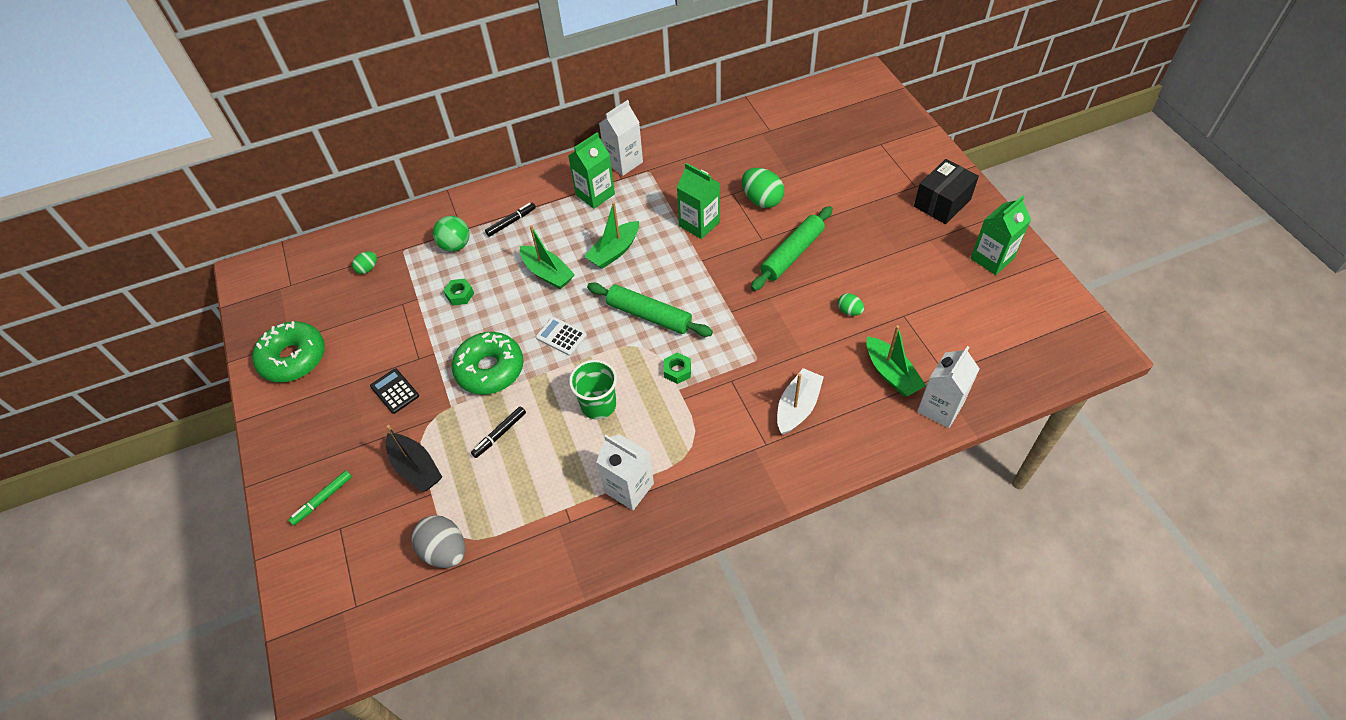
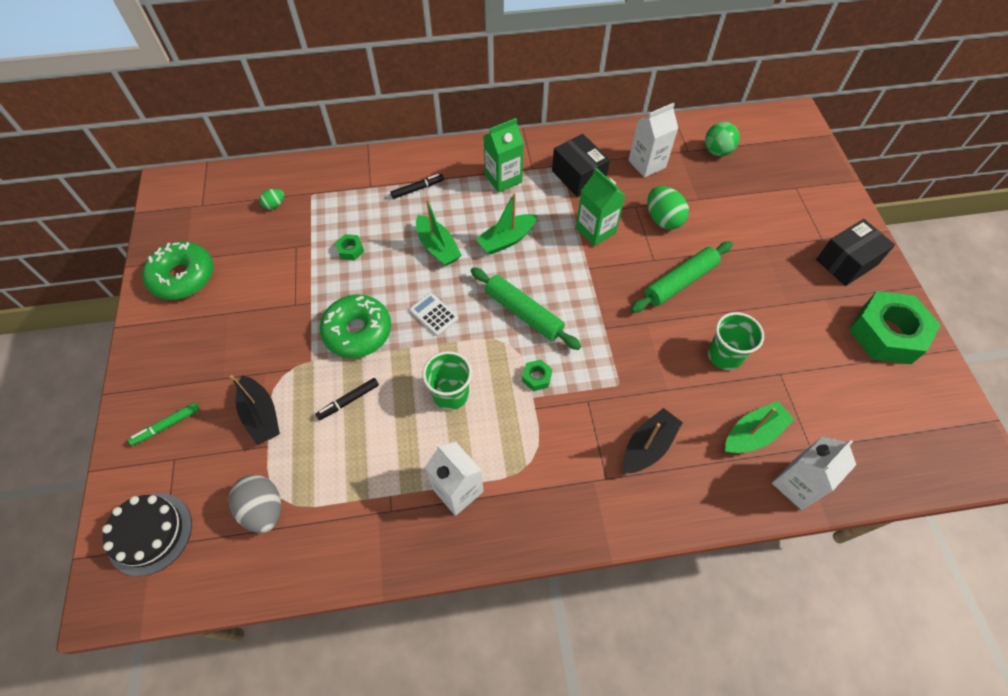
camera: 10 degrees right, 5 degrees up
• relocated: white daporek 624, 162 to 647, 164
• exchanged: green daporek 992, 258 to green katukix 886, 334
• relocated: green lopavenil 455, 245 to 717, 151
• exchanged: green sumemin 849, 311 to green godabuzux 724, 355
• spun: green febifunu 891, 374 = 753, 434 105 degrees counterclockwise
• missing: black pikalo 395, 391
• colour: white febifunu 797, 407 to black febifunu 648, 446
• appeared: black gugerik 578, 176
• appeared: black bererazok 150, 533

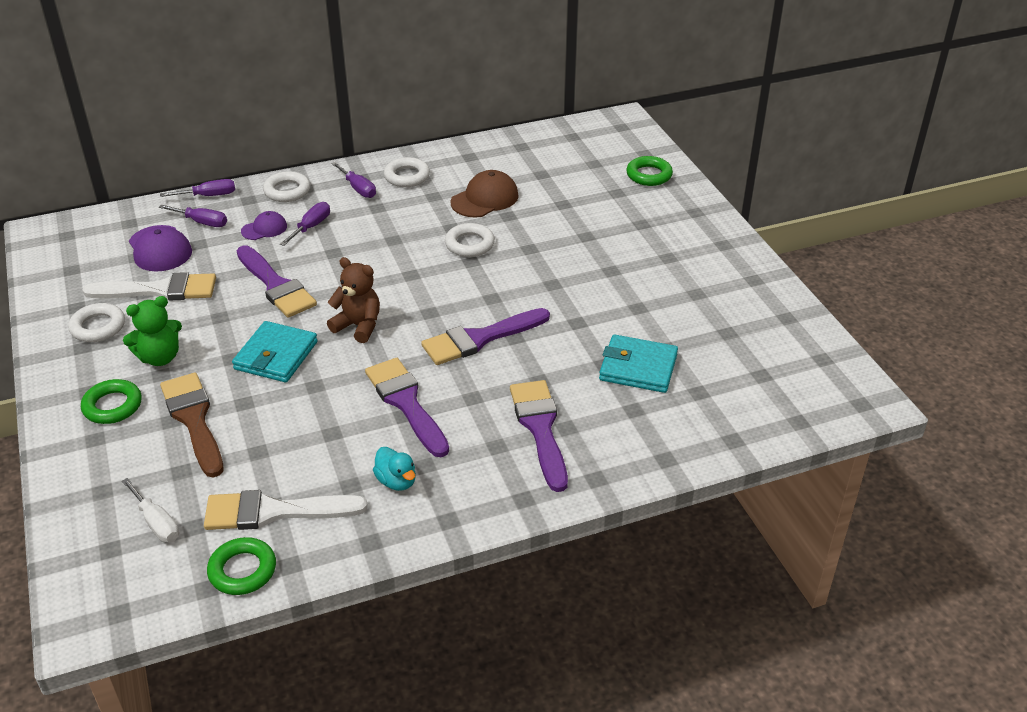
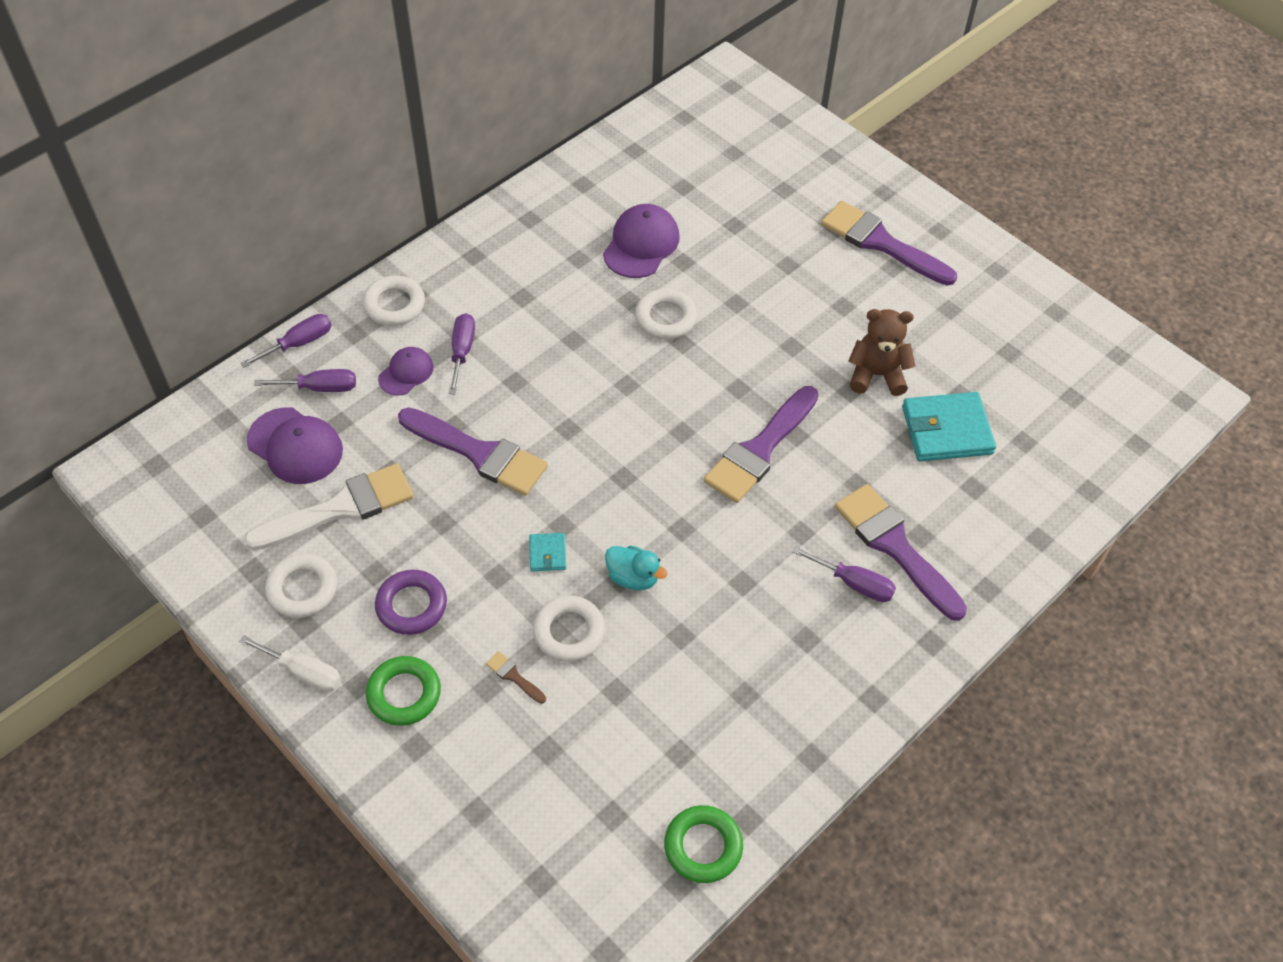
camera: 25 degrees left, 15 degrees up
• missing: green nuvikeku 649, 175
• relocated: white nuvikeku 407, 176 to 569, 632
• relocated: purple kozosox 358, 188 to 854, 583
• colour: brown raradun 485, 199 to purple raradun 641, 244
• relocated: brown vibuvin 358, 326 to 876, 375
• exchanged: green vibuvin 160, 357 to purple nuvikeku 411, 605
• size: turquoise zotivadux 276, 355 = 547, 554 x0.48
• relocated: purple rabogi 406, 403 to 881, 243
• size: brown rabogi 194, 419 = 514, 676 x0.40
• relocated: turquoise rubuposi 396, 481 to 633, 577
• relocated: white kozosox 156, 523 to 304, 672
• missing: white rabogi 274, 511

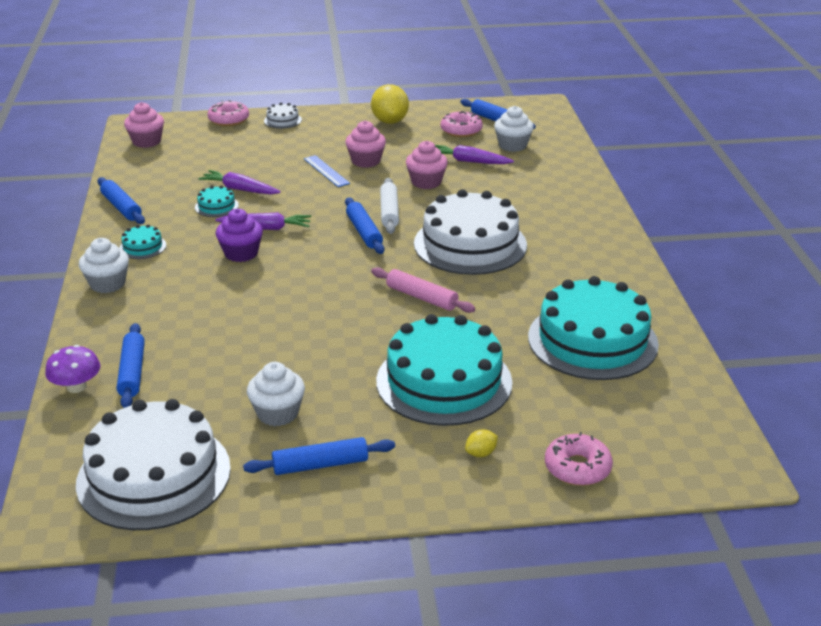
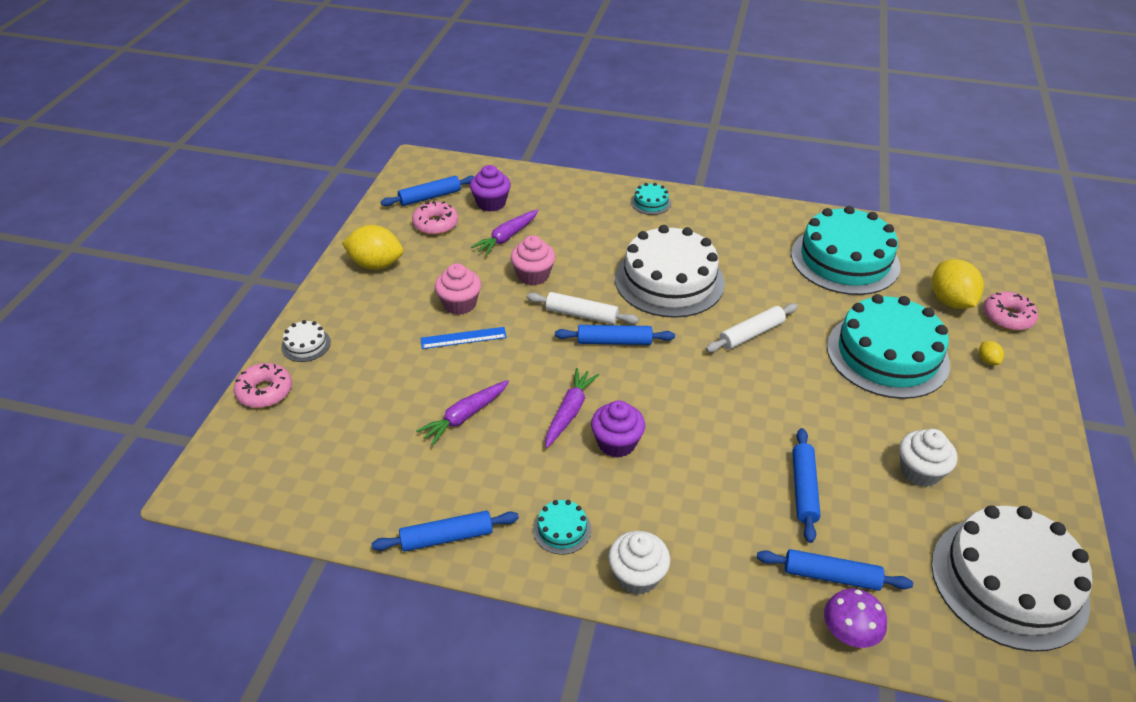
camera: 70 degrees left, 10 degrees up
• missing: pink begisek 147, 141
• colour: white begisek 512, 145 to purple begisek 491, 203
• relocated: turquoise bererazok 216, 206 to 650, 203
• colour: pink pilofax 421, 297 to white pilofax 751, 334
• relocated: blue pilofax 320, 465 to 803, 489
• appeared: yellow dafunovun 950, 301

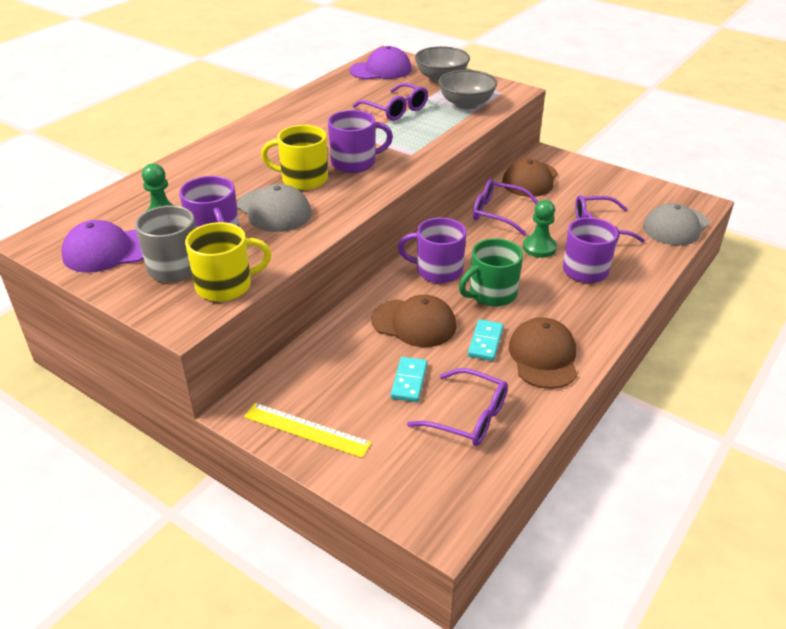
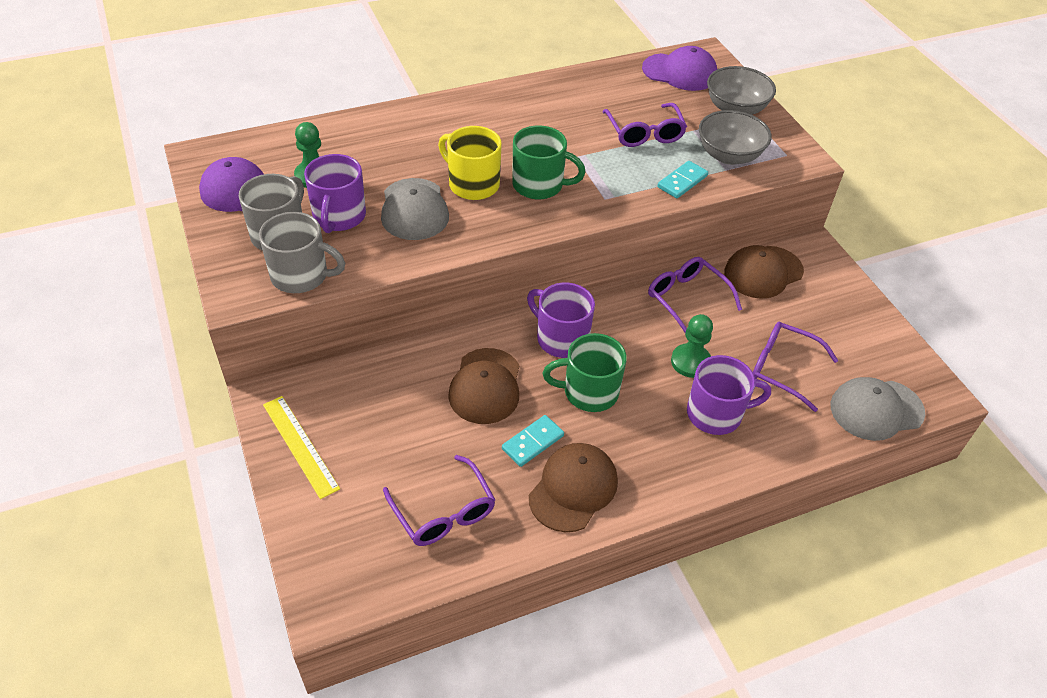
camera: 30 degrees right, 10 degrees up
• colour: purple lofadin 354, 163 to green lofadin 539, 185
• colour: yellow lofadin 225, 286 to grey lofadin 301, 276
• spun: brown raradun 414, 323 = 485, 386 45 degrees clockwise
• relocated: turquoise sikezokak 409, 381 to 682, 181

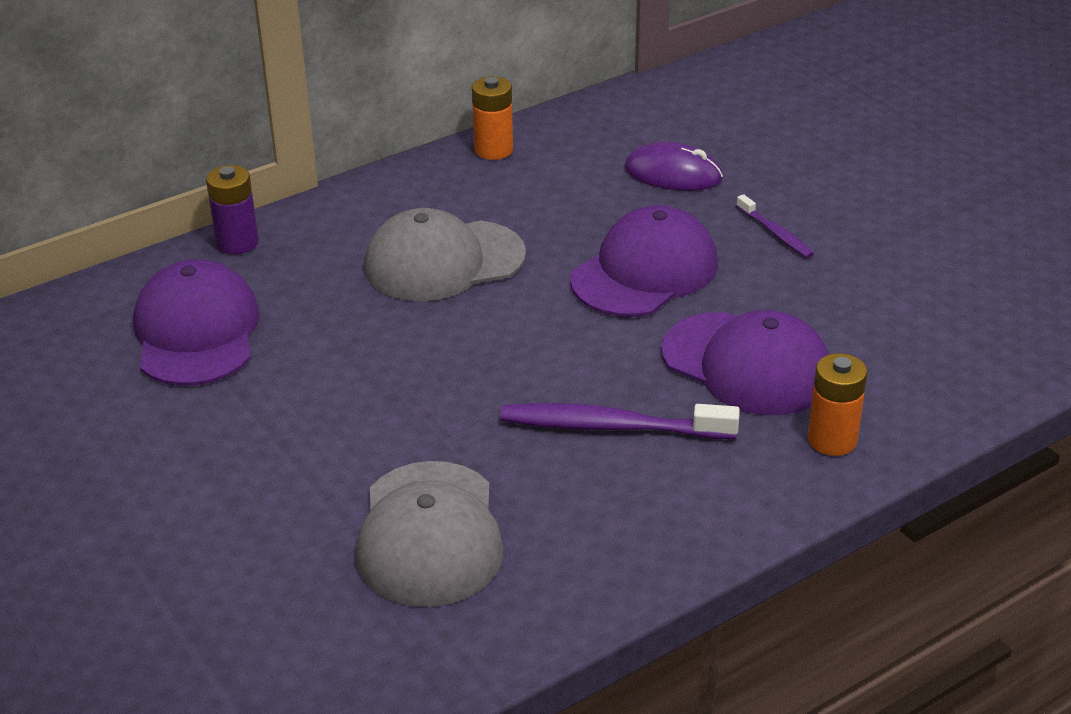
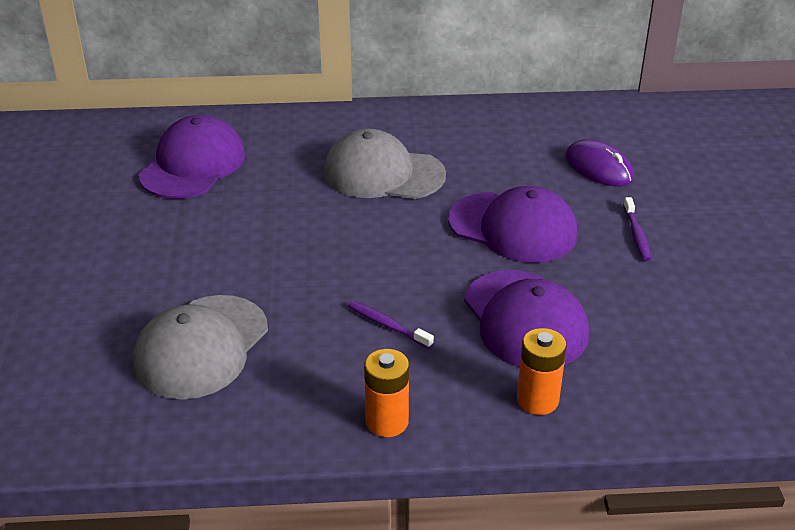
camera: 30 degrees right, 0 degrees up
• relocated: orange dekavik 493, 150 to 387, 422
• missing: purple dekavik 237, 243
• spun: purple raradun 645, 272 = 513, 228 45 degrees clockwise
• size: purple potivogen 613, 427 = 388, 325 x0.54

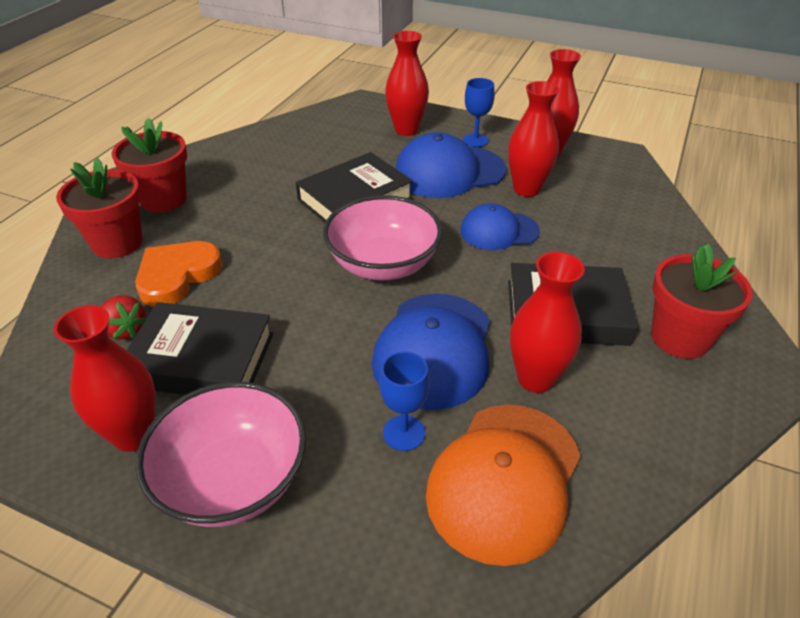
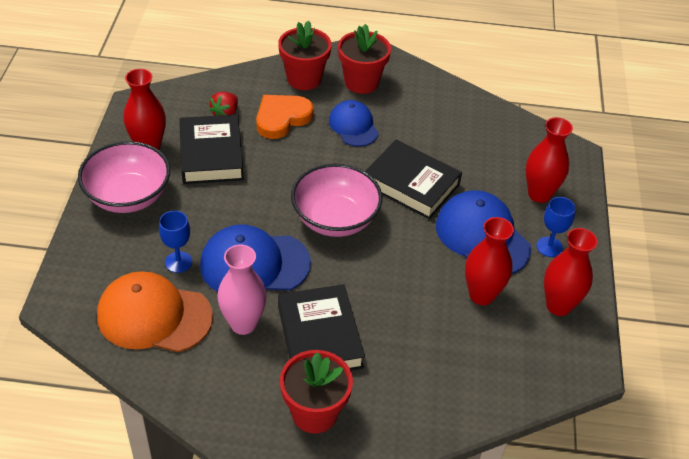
camera: 70 degrees right, 5 degrees up
• relocated: blue raradun 499, 231 to 353, 126
• spun: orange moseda 177, 276 = 282, 118 60 degrees counterclockwise
• colour: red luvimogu 535, 378 to pink luvimogu 243, 324

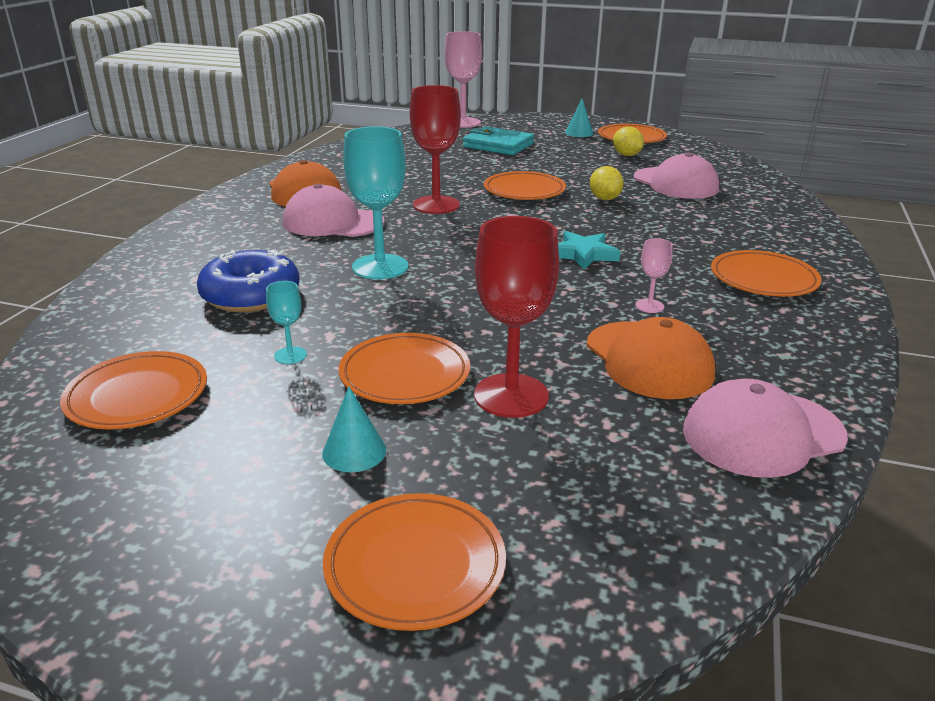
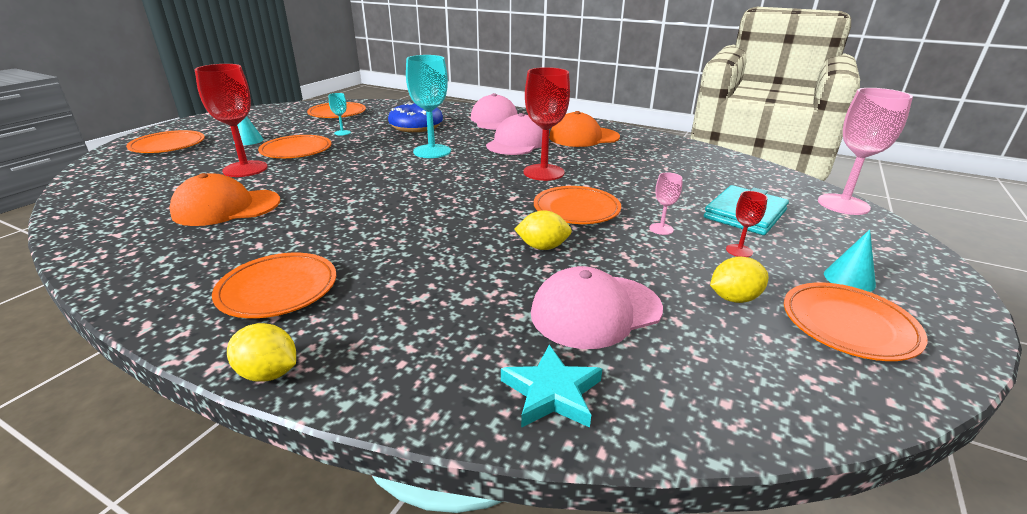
camera: 100 degrees right, 0 degrees up
• relocated: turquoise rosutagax 583, 254 to 552, 392
• relocated: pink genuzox 649, 306 to 661, 229
• relocated: pink raradun 762, 433 to 495, 120
• appeared: red genuzox 739, 251
• appeared: yellow dafunovun 268, 373

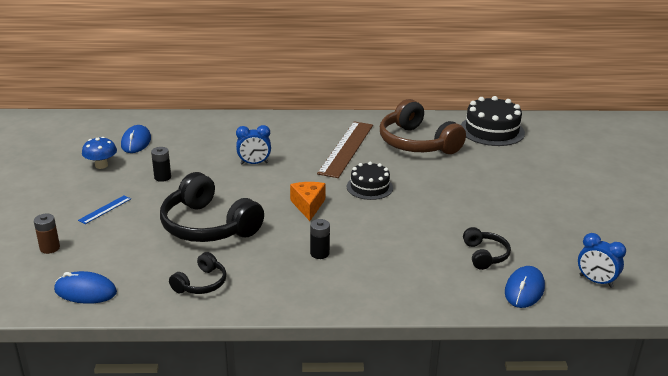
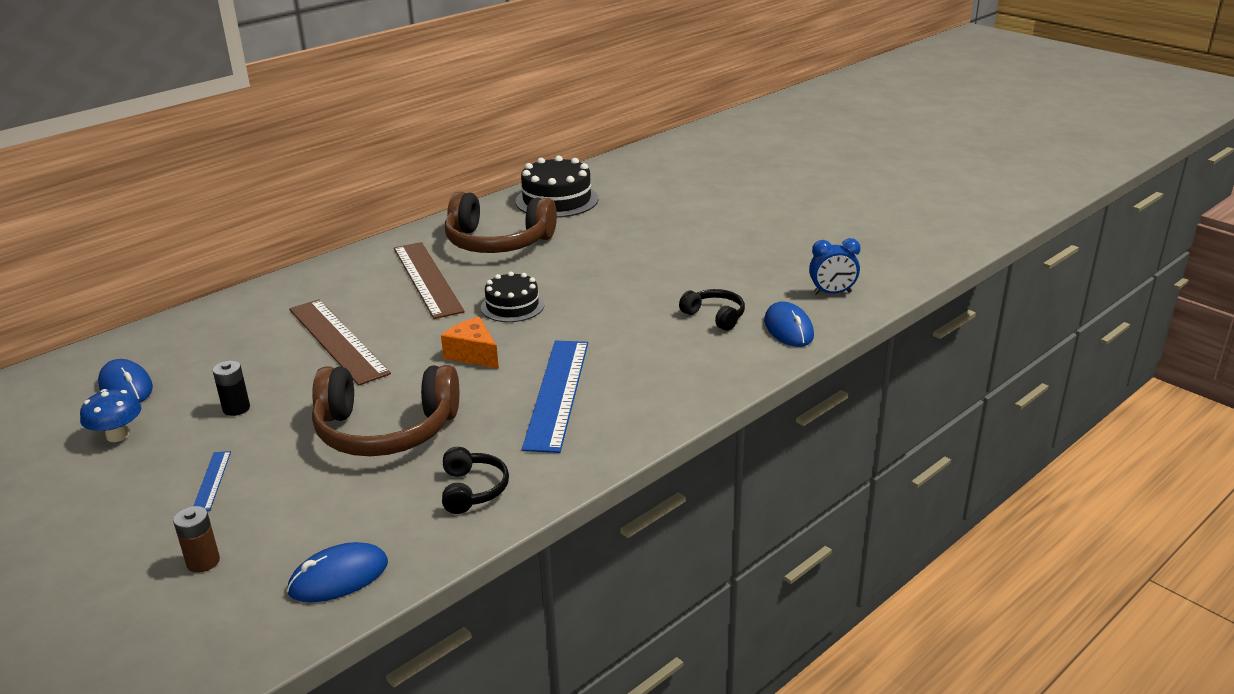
camera: 40 degrees left, 0 degrees up
• exchanged: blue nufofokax 254, 163 to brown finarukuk 338, 340
• colour: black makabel 208, 226 to brown makabel 385, 430
• exchanged: black dekavik 319, 253 to blue finarukuk 557, 393

